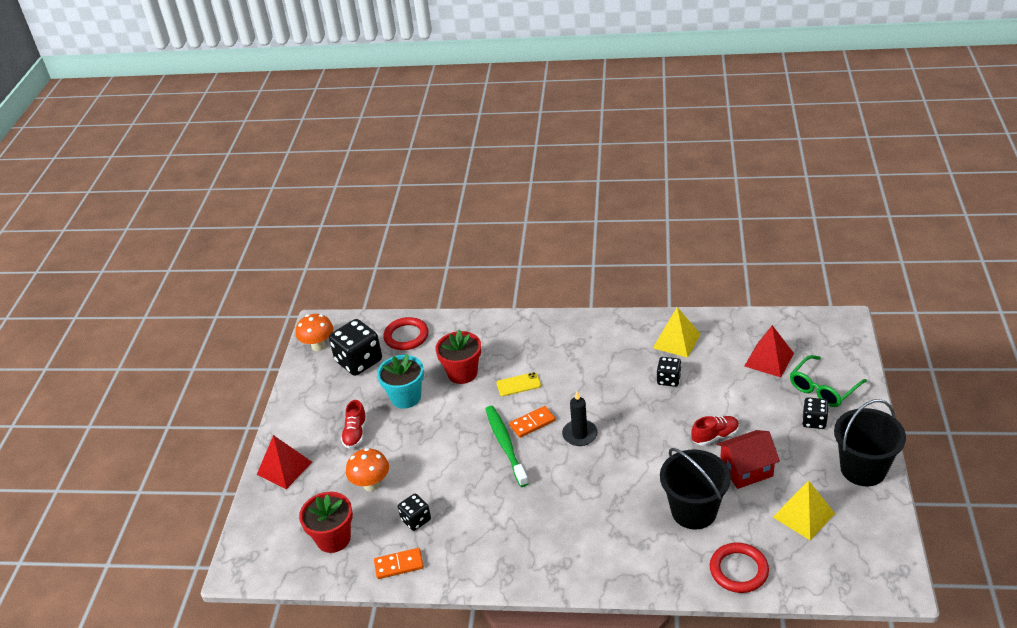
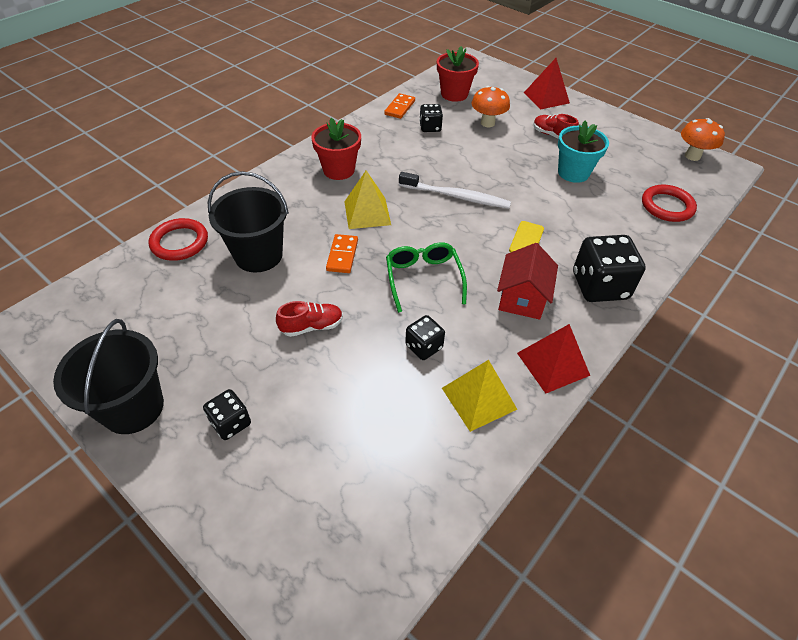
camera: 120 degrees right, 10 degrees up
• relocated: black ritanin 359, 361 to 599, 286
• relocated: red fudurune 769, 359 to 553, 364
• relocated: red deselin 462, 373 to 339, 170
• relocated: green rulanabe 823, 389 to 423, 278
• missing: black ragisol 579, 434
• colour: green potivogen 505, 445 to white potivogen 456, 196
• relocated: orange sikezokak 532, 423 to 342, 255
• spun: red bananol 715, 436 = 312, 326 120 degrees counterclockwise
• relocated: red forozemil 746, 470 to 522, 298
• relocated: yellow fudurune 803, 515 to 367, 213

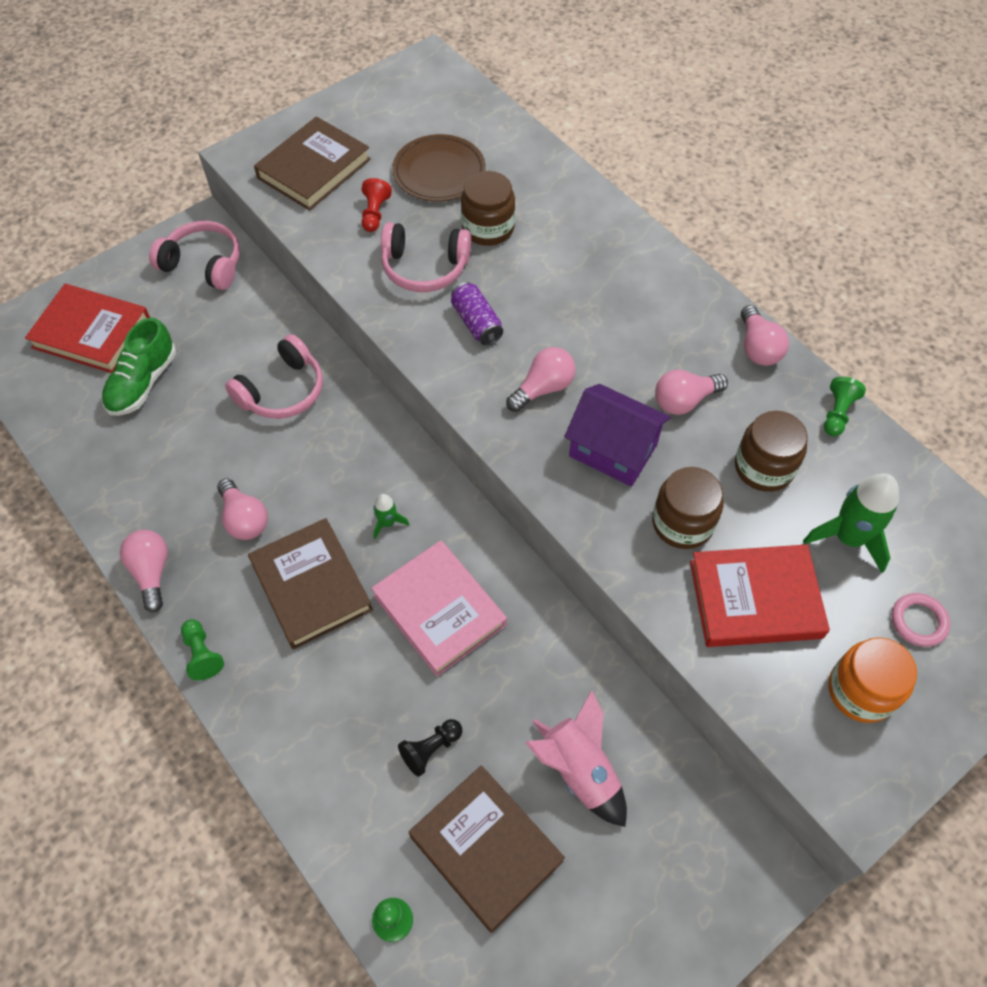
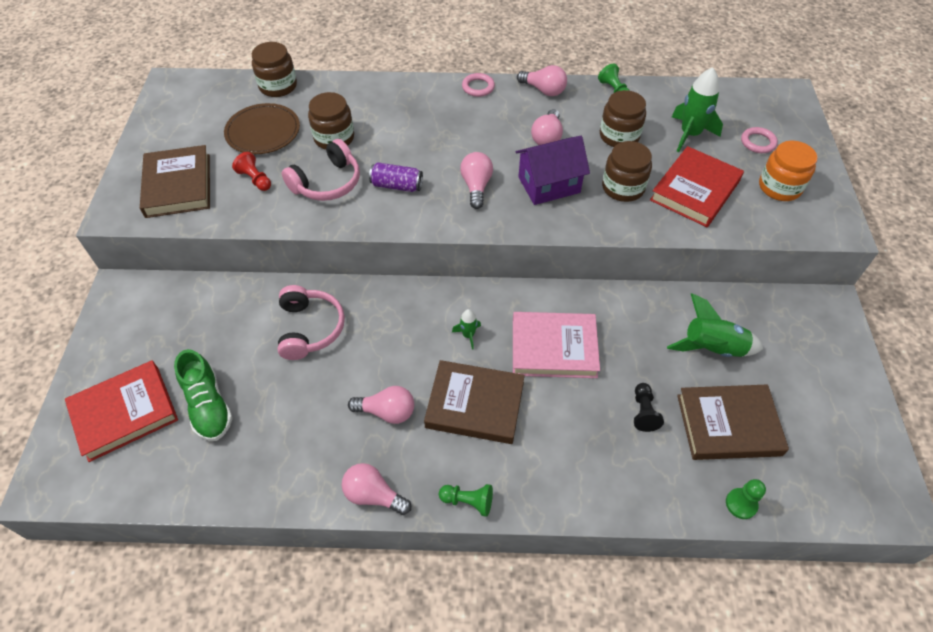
camera: 50 degrees left, 5 degrees down
• missing: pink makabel 203, 264
• colour: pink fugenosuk 579, 770 to green fugenosuk 712, 348
• appeared: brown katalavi 278, 86
• appeared: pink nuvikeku 478, 87

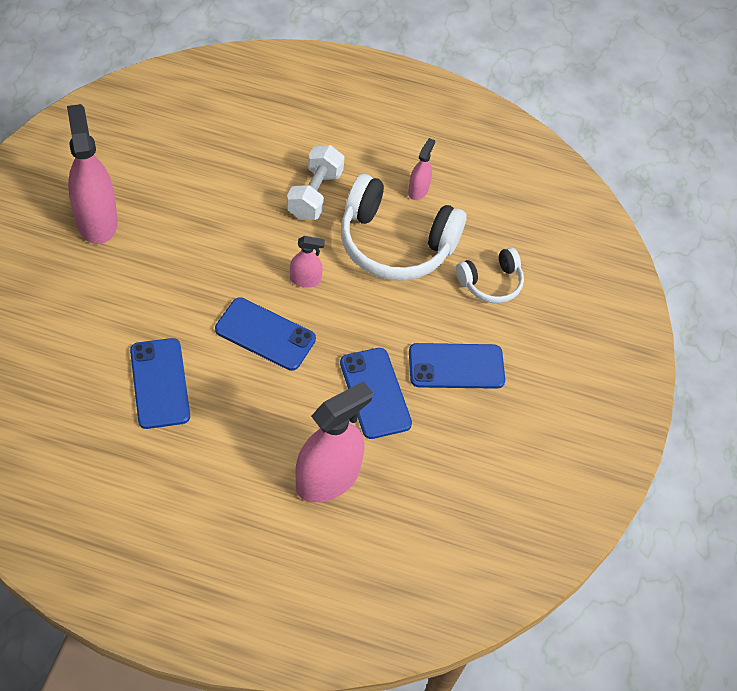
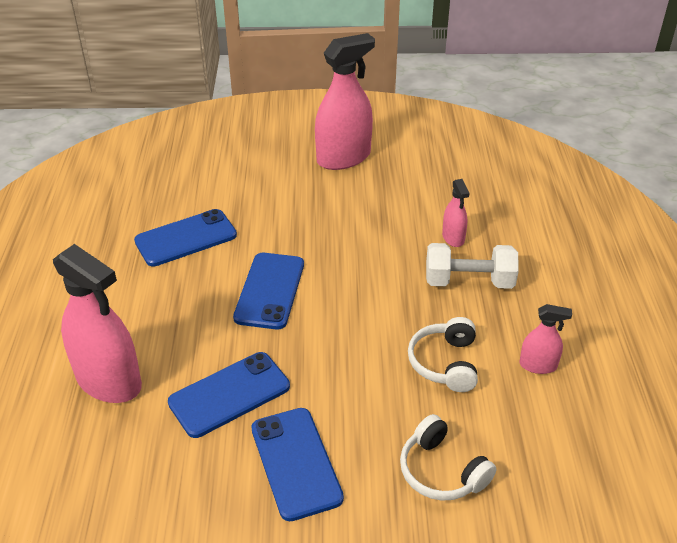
camera: 80 degrees right, 15 degrees down
• size: white makabel 395, 243 = 445, 363 x0.53
• relocated: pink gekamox 305, 280 to 453, 237

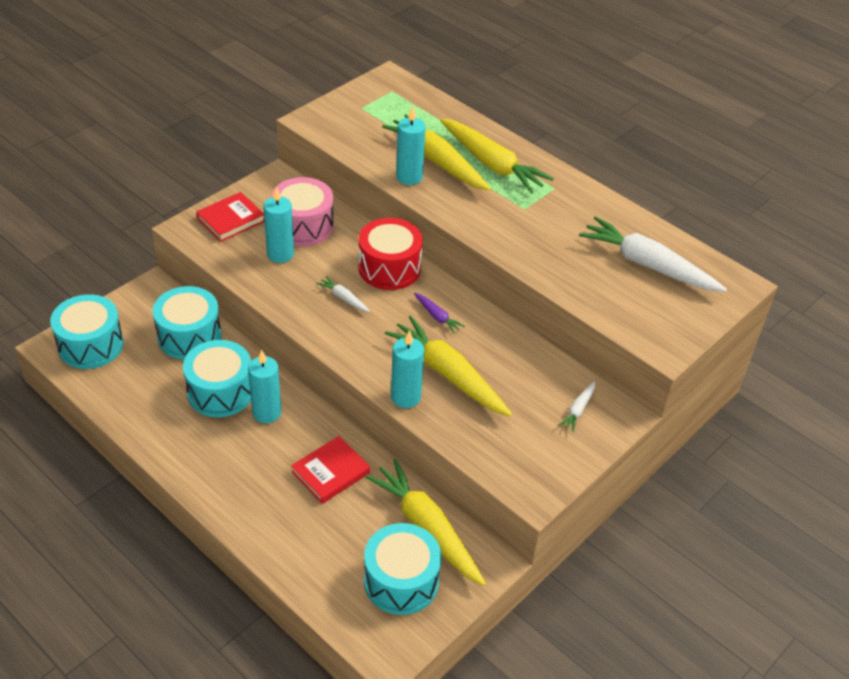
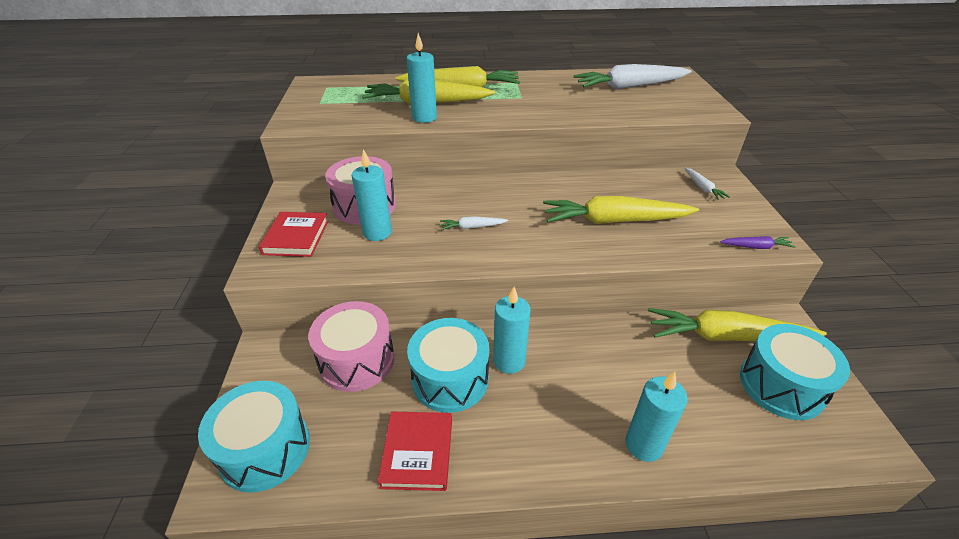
camera: 45 degrees left, 5 degrees down
• missing: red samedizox 389, 268
• colour: turquoise samedizox 189, 336 to pink samedizox 357, 360
• relocated: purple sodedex 437, 316 to 755, 247
• relocated: turquoise ragisol 406, 397 to 644, 445
• relocated: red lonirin 330, 472 to 417, 452

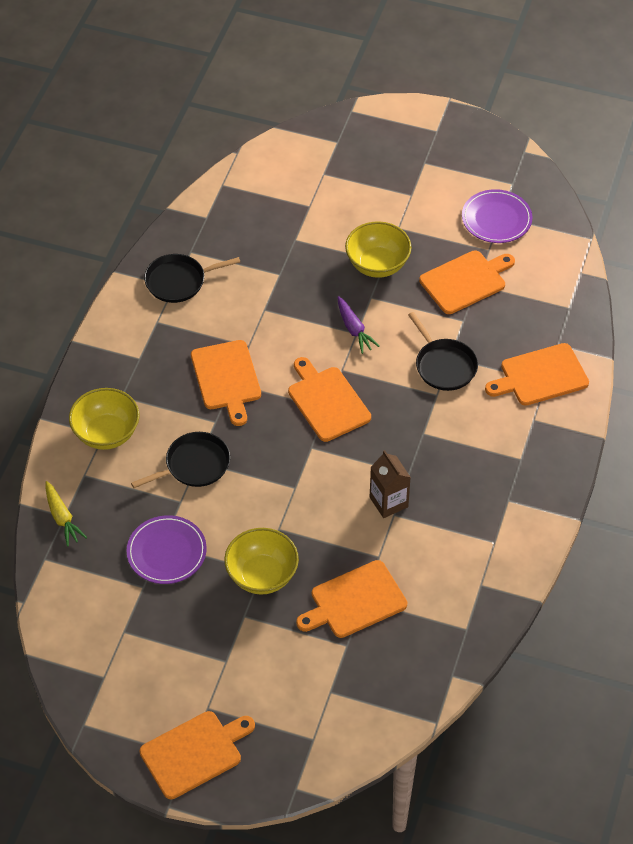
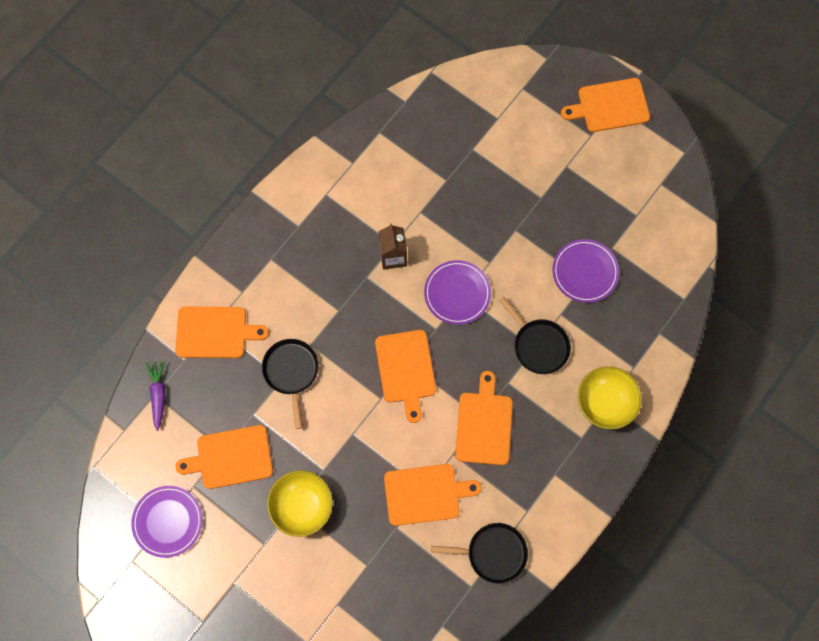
camera: 160 degrees left, 20 degrees up
• relocated: purple sodedex 354, 329 to 158, 395
• spun: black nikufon 194, 465 = 539, 345 120 degrees counterclockwise
• missing: yellow sodedex 62, 518
• missing: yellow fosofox 262, 575
• relocated: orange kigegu 355, 601 to 425, 494
• appeared: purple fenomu 457, 293

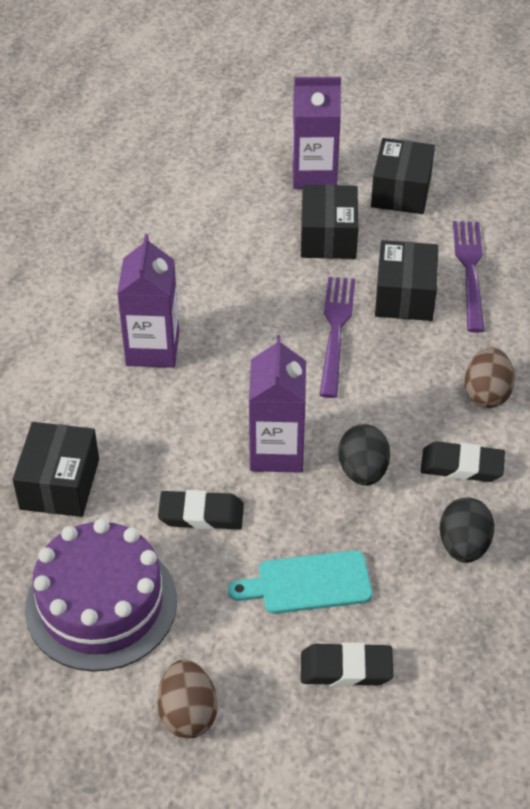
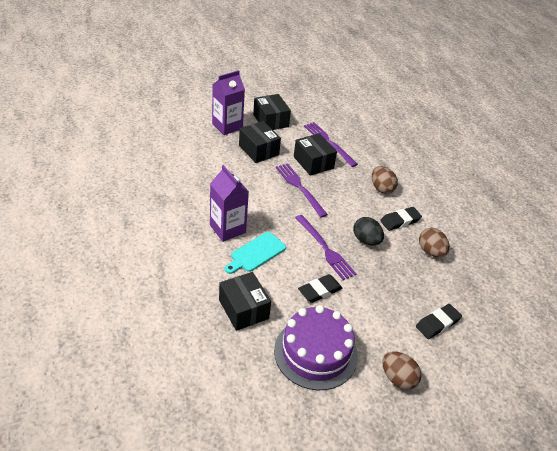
camera: 40 degrees left, 5 degrees down
• exchanged: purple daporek 277, 451 to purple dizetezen 325, 248
• colour: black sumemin 463, 545 to brown sumemin 431, 251
• relocated: turquoise kigegu 308, 583 to 256, 253

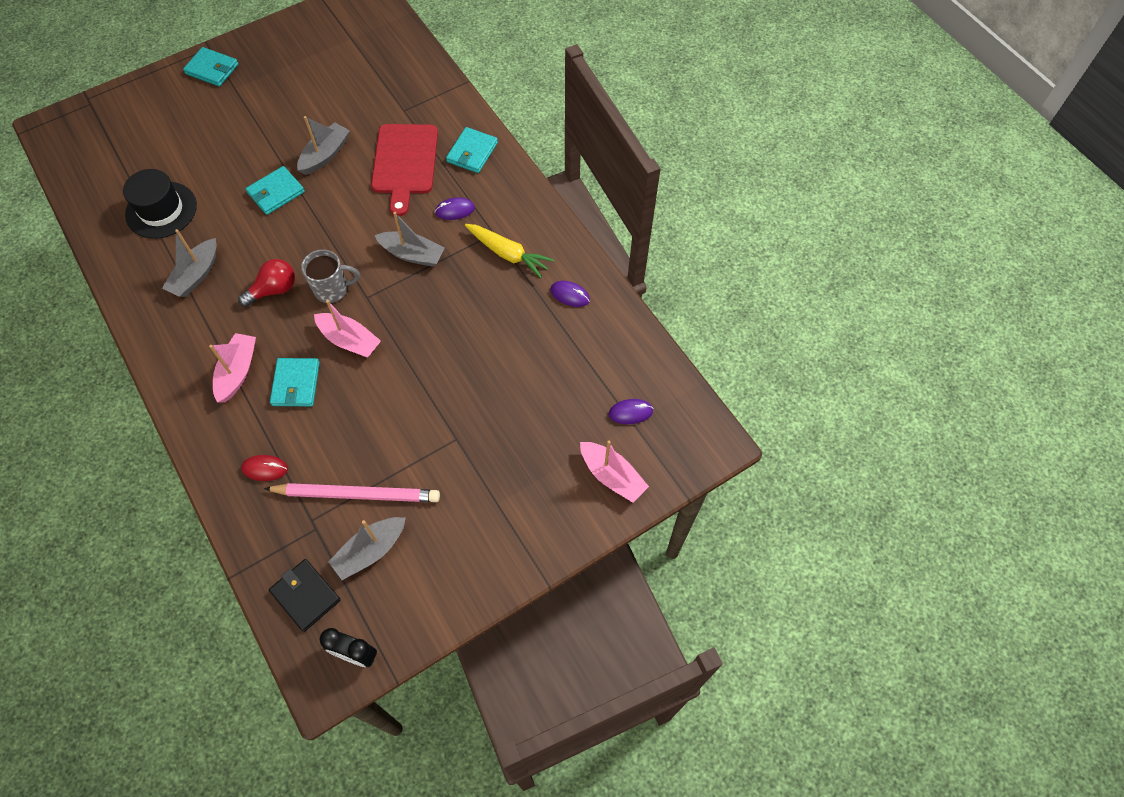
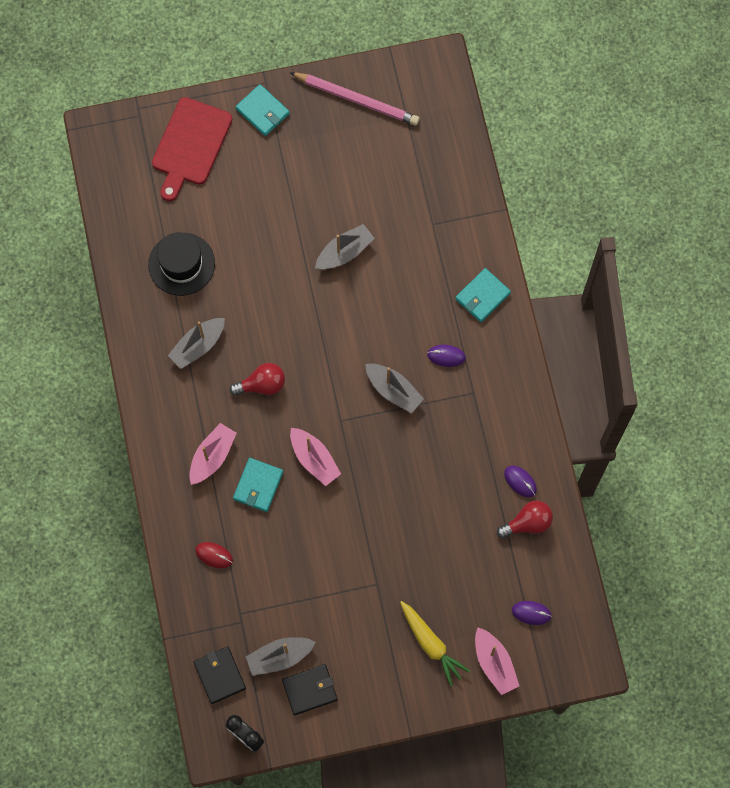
camera: 20 degrees right, 10 degrees up
• relocated: red kigegu 405, 163 to 190, 145
• missing: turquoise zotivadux 276, 192
• relocated: yellow sodedex 508, 254 to 431, 644
• missing: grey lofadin 332, 290
• relocated: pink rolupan 356, 494 to 357, 99
• appeared: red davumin 527, 523
• appeared: black zotivadux 309, 690

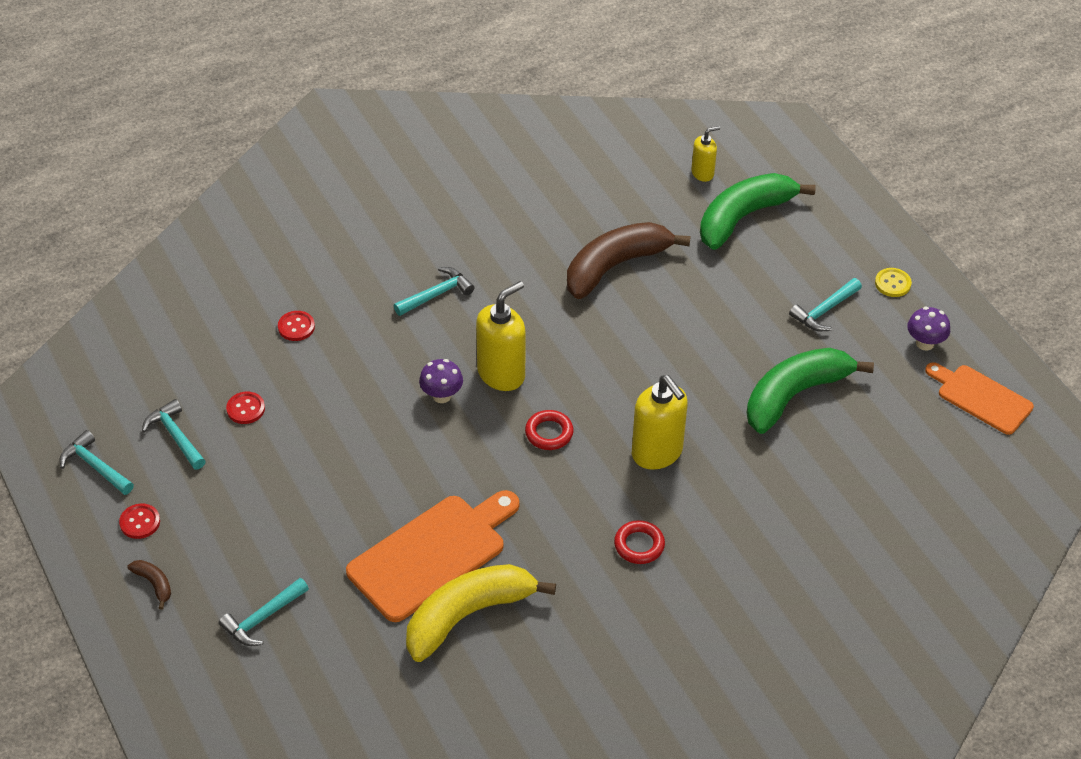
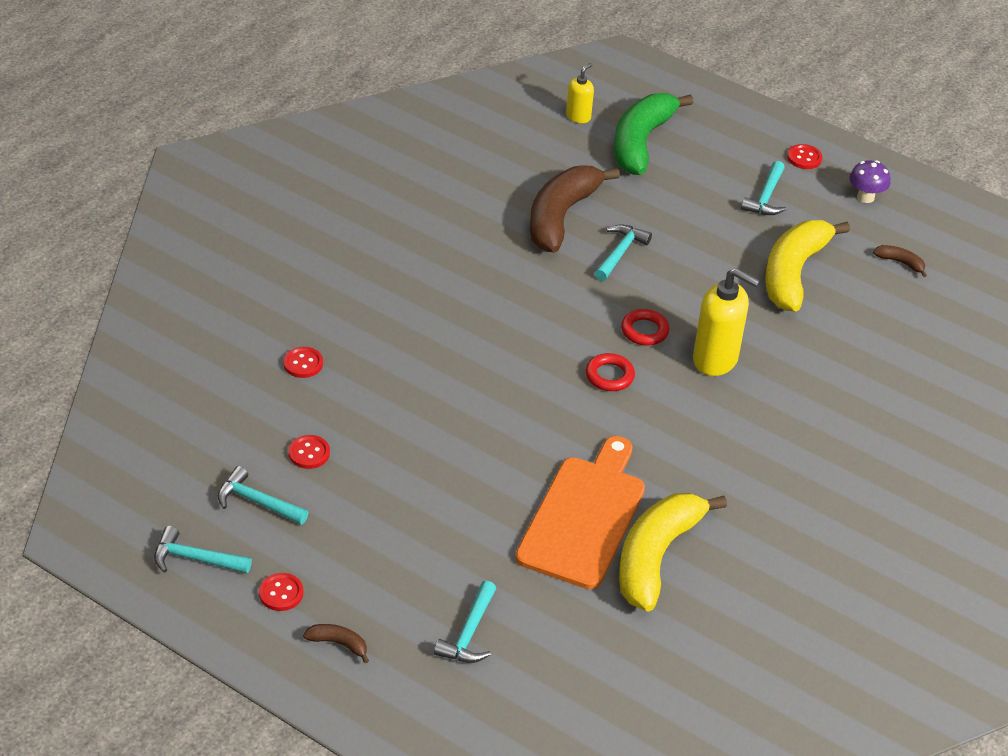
camera: 30 degrees left, 5 degrees down
• relocated: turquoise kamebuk 437, 294 to 620, 253
• colour: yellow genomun 892, 283 to red genomun 804, 158
• missing: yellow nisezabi 501, 374
• colour: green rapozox 794, 395 to yellow rapozox 793, 273
• missing: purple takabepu 441, 396
• missing: orange kigegu 981, 398
• relocated: red nuvikeku 639, 545 to 644, 331
• appeared: brown rapozox 900, 263

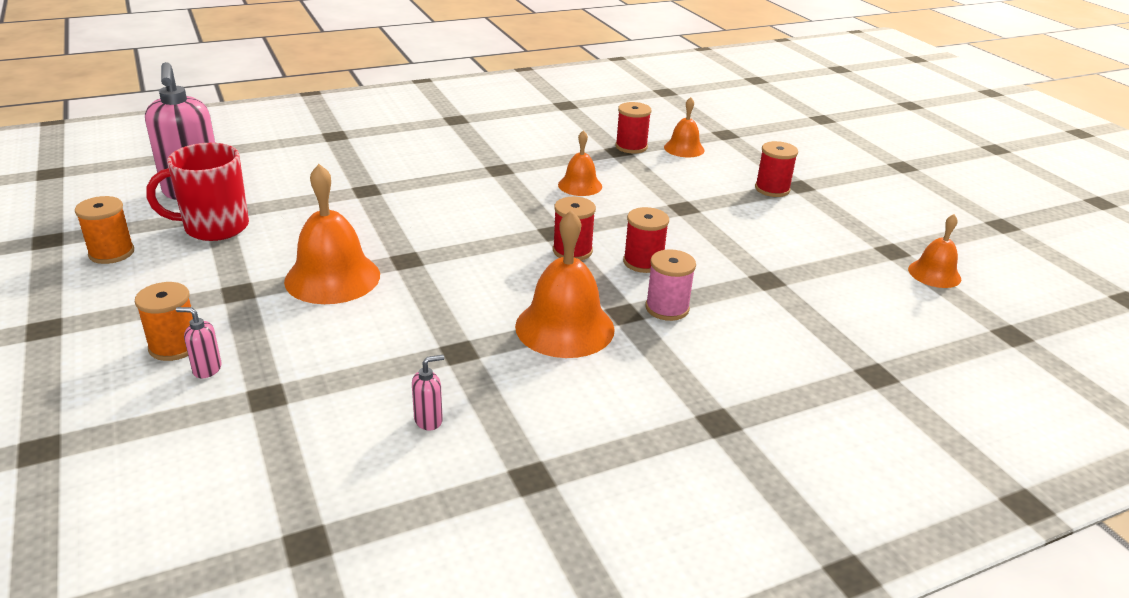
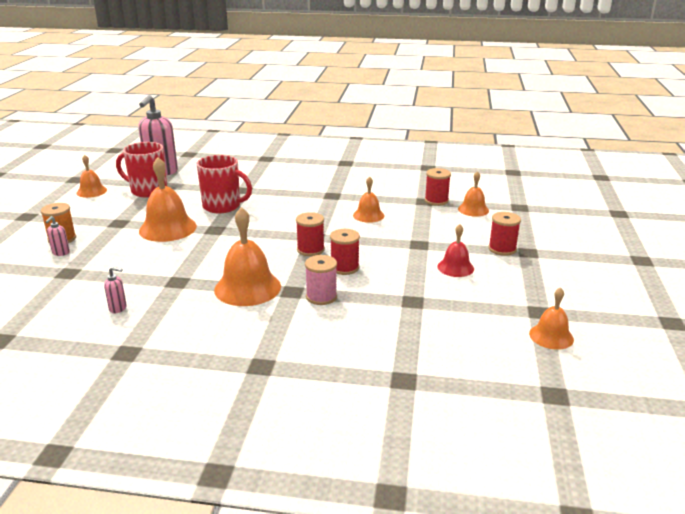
camera: 35 degrees right, 5 degrees down
• exchanged: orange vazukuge 111, 253 to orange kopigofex 91, 191
• spun: pink nisezabi 207, 369 = 61, 253 120 degrees counterclockwise
• appeared: red lofadin 223, 206
• appeared: red kopigofex 455, 267

